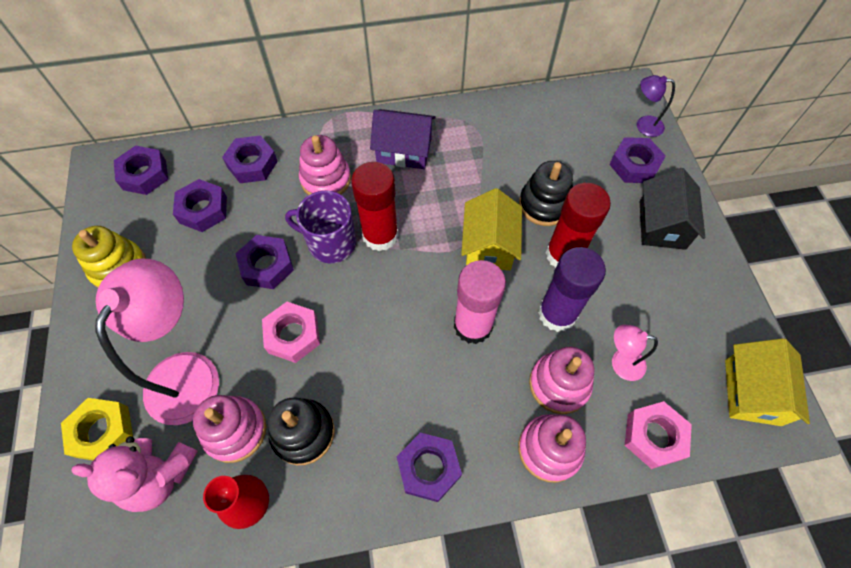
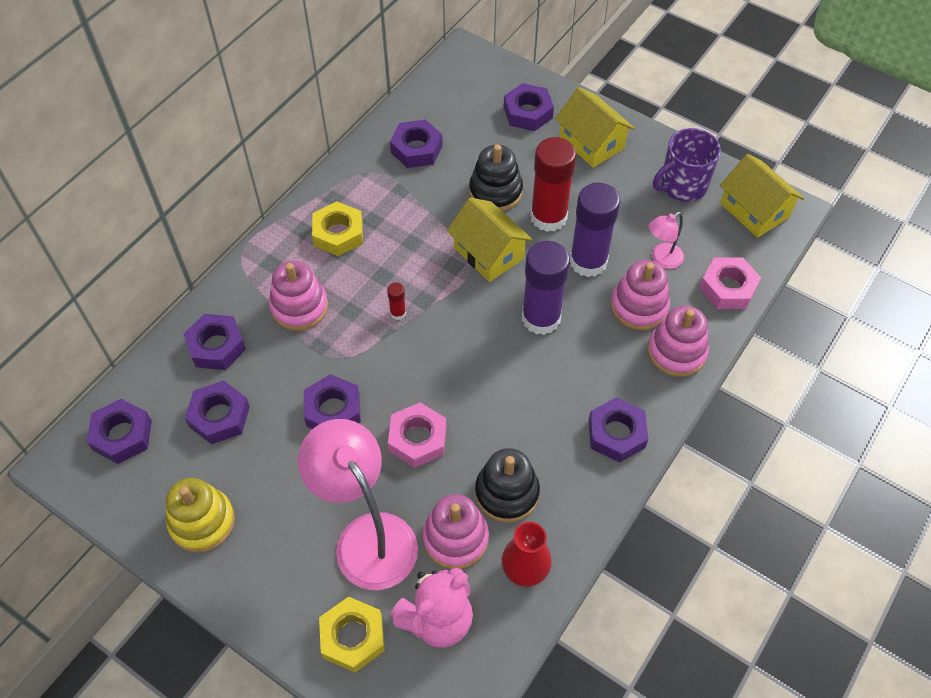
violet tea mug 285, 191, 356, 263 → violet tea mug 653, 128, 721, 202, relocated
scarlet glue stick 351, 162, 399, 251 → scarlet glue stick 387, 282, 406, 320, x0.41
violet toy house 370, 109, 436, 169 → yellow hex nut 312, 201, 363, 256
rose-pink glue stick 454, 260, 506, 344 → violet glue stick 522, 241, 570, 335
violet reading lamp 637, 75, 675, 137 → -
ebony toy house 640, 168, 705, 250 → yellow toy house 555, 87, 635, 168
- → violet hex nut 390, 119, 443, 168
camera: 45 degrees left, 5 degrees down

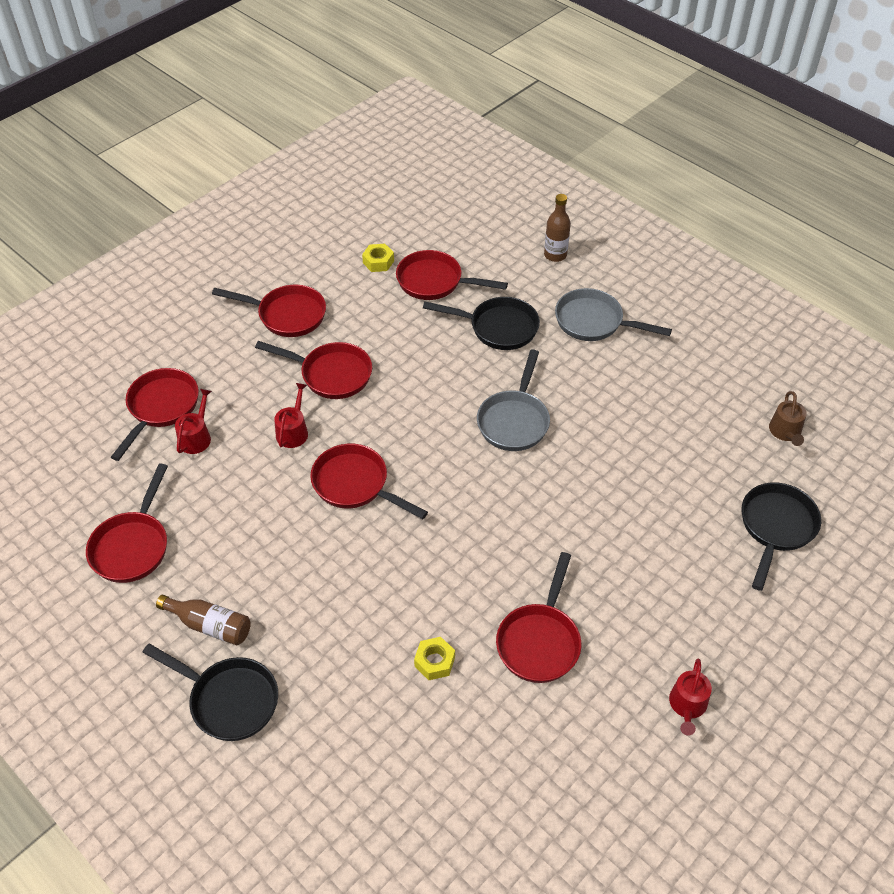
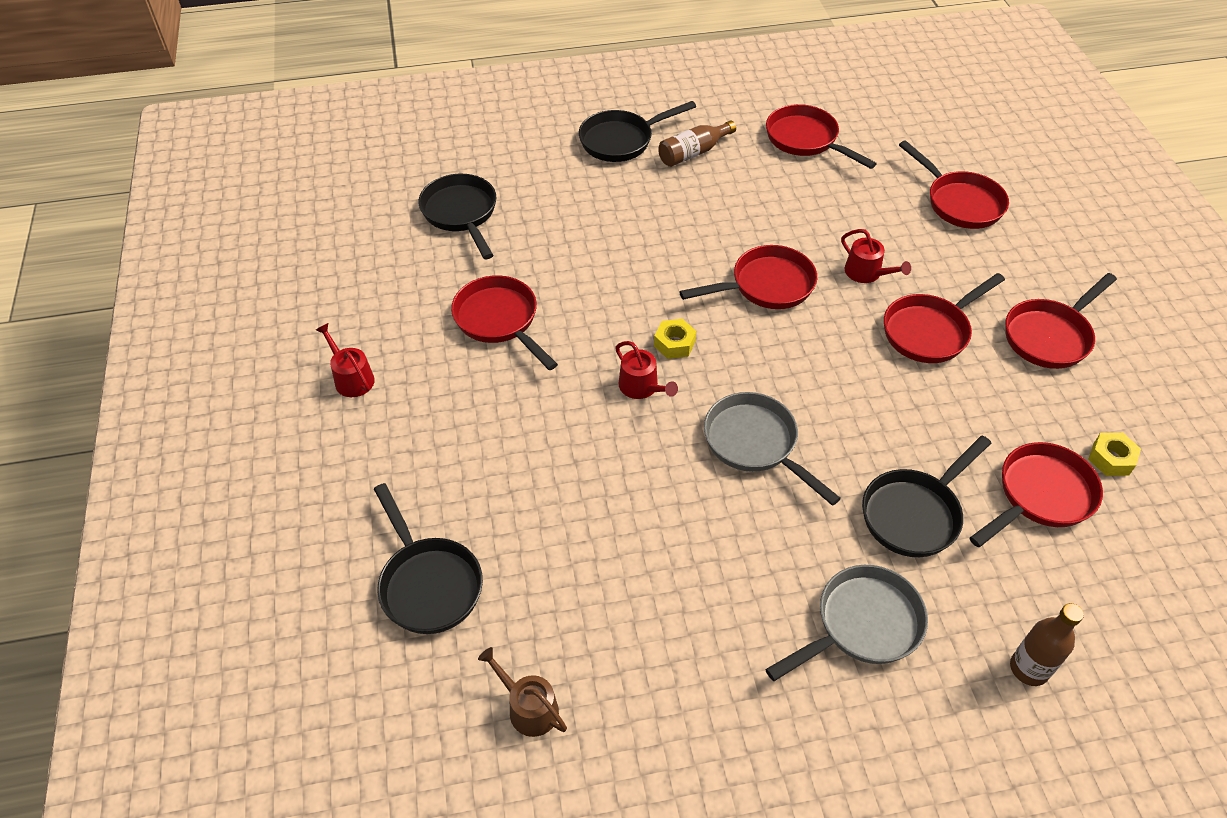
scarlet watering pot 175, 389, 212, 454 → scarlet watering pot 615, 341, 678, 399, relocated
yellow hex nut 414, 637, 455, 680 → yellow hex nut 654, 319, 696, 359, relocated
- → ebony skillet 418, 174, 497, 259
camera: 125 degrees right, 0 degrees up

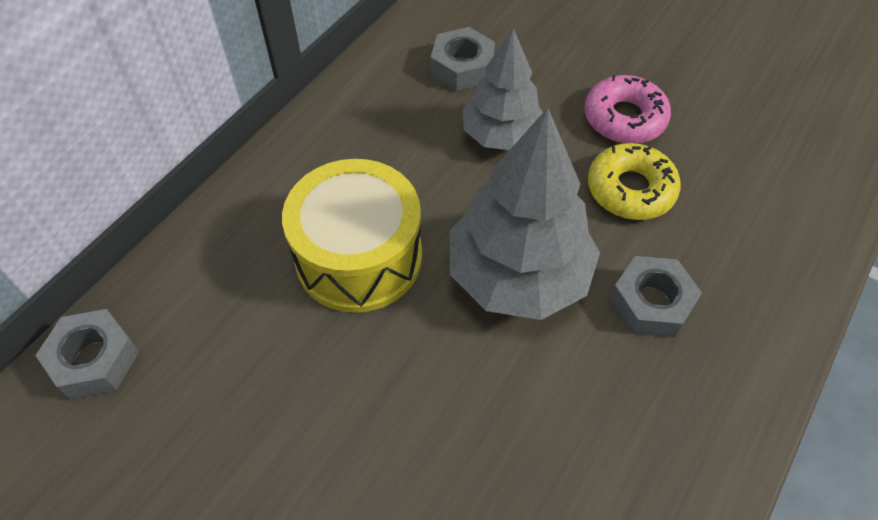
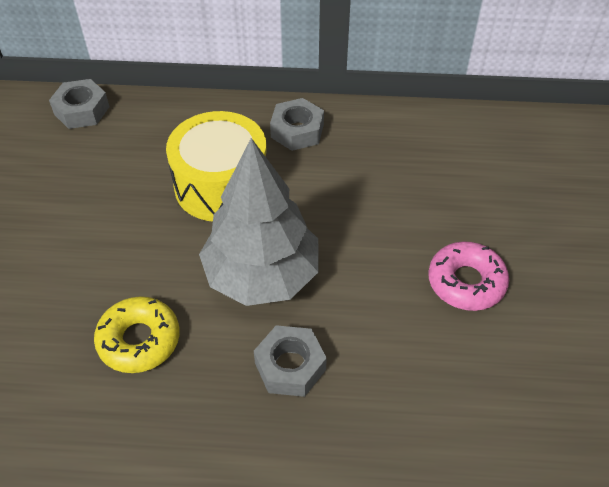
ash-grey hex nut 431, 27, 495, 91 → ash-grey hex nut 270, 98, 324, 151, relocated
ash-grey tree 463, 28, 543, 150 → -
yellow glazed donut 588, 143, 681, 220 → yellow glazed donut 94, 296, 180, 373, relocated
camera: 60 degrees right, 5 degrees down

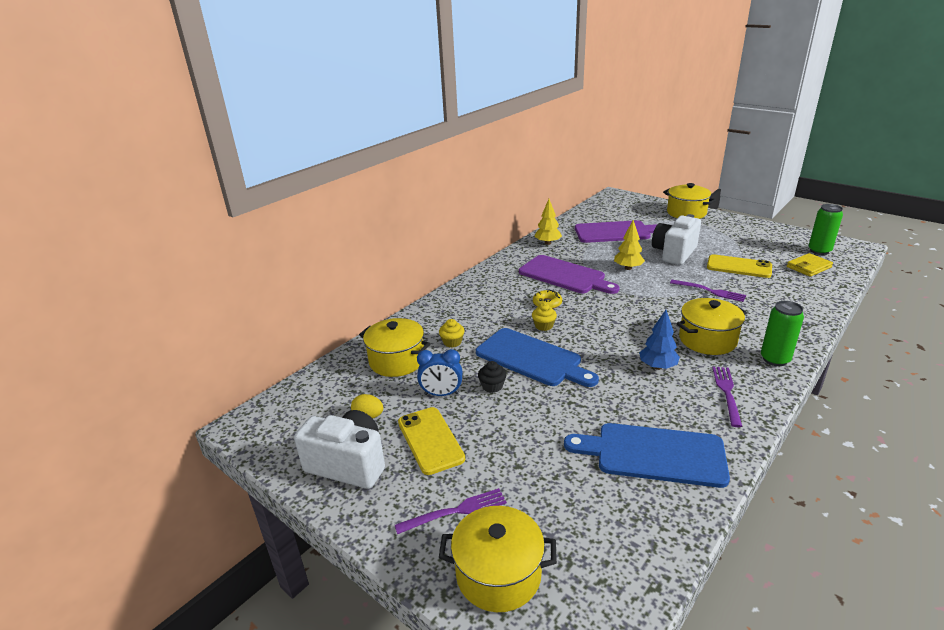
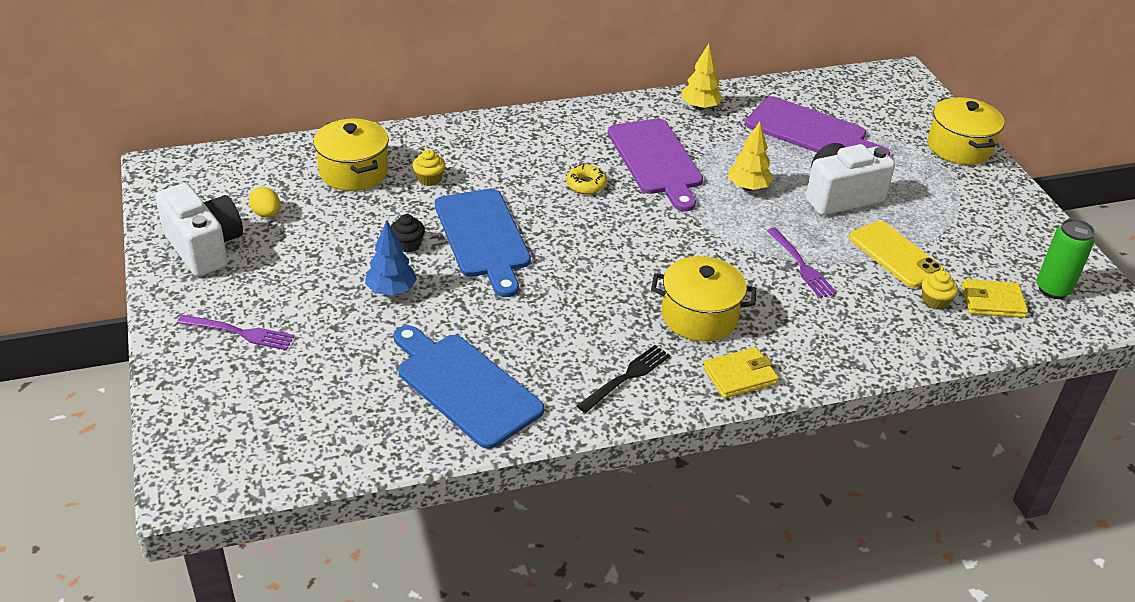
yellow smartphone 398, 407, 465, 475 → -
cobalt bedside clock 417, 349, 463, 396 → -
yellow pot 439, 506, 557, 612 → -
yellow muffin 532, 303, 557, 331 → yellow muffin 922, 271, 958, 310, relocated
cobalt tree 639, 310, 680, 370 → cobalt tree 365, 221, 417, 296, relocated
violet table fork 712, 367, 742, 427 → ebony table fork 577, 345, 670, 413
emerald can 761, 301, 804, 366 → yellow wallet 703, 347, 779, 398
camera: 30 degrees right, 10 degrees up

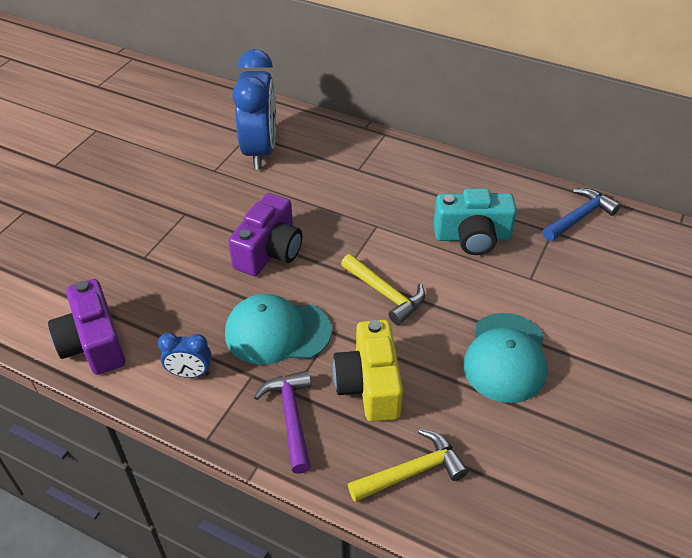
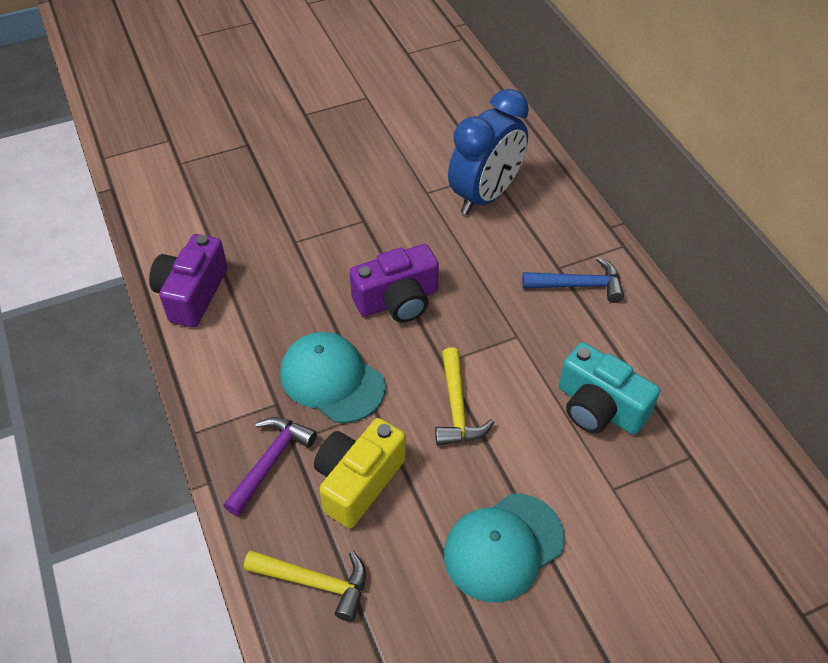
cobalt bedside clock 158, 333, 212, 378 → -
cobalt carpenter's hammer 543, 188, 620, 241 → cobalt carpenter's hammer 522, 257, 624, 303, relocated
camera: 40 degrees right, 5 degrees up

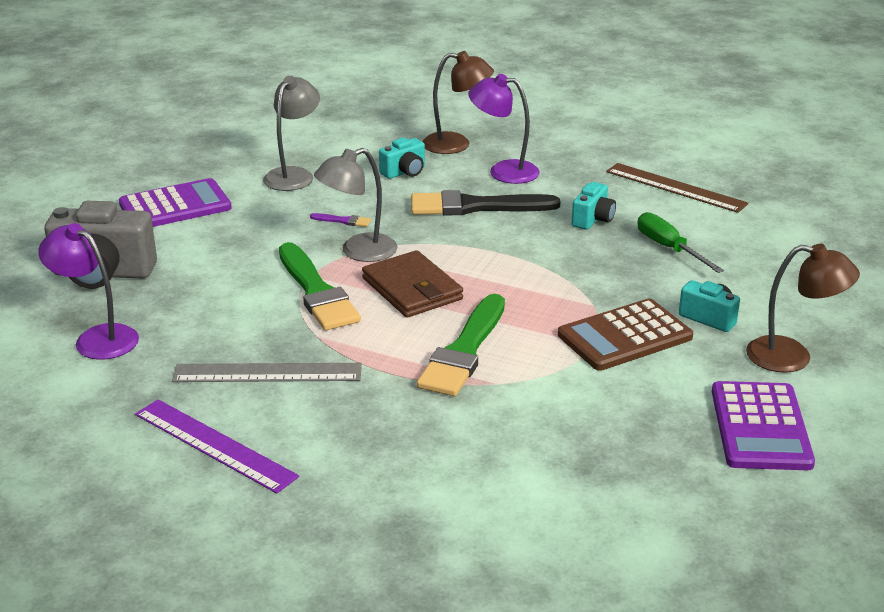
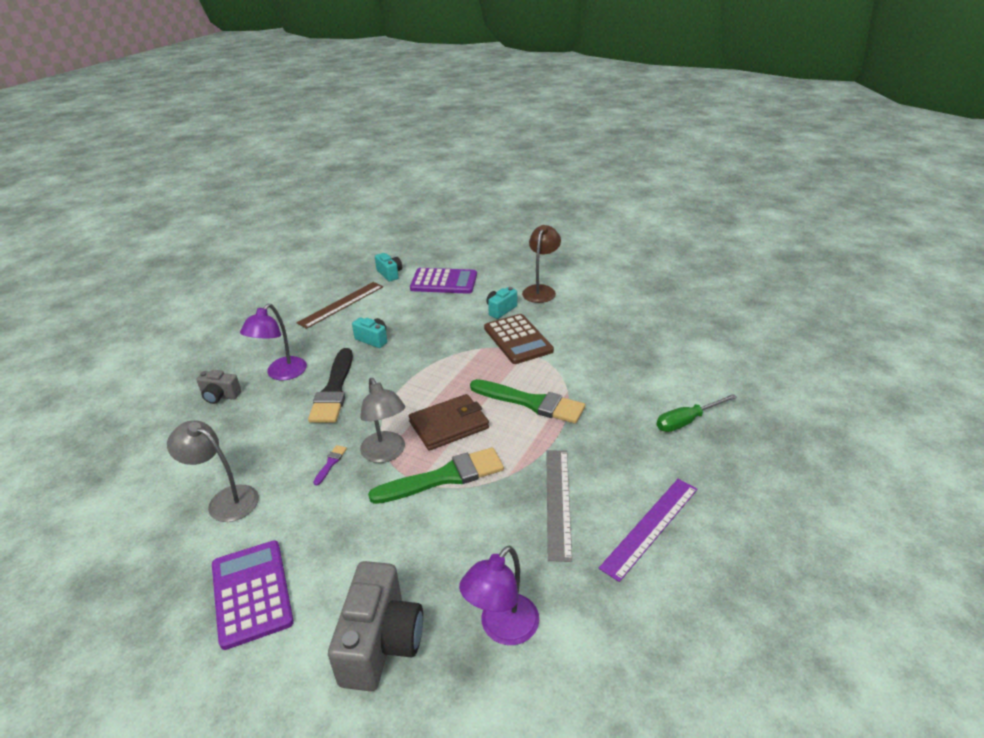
teal compact camera 379, 137, 425, 179 → teal compact camera 375, 253, 402, 282, relocated
dark brown reading lamp 422, 51, 494, 154 → ash-grey compact camera 196, 370, 241, 404
emerald hand screwdriver 637, 212, 724, 273 → emerald hand screwdriver 657, 394, 737, 432, relocated
violet pocket calculator 712, 381, 815, 470 → violet pocket calculator 410, 268, 477, 294, relocated
camera: 85 degrees left, 5 degrees up

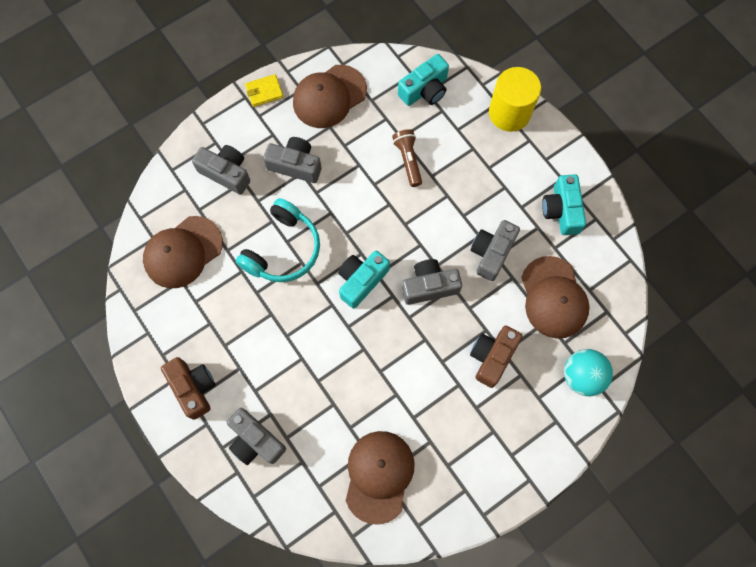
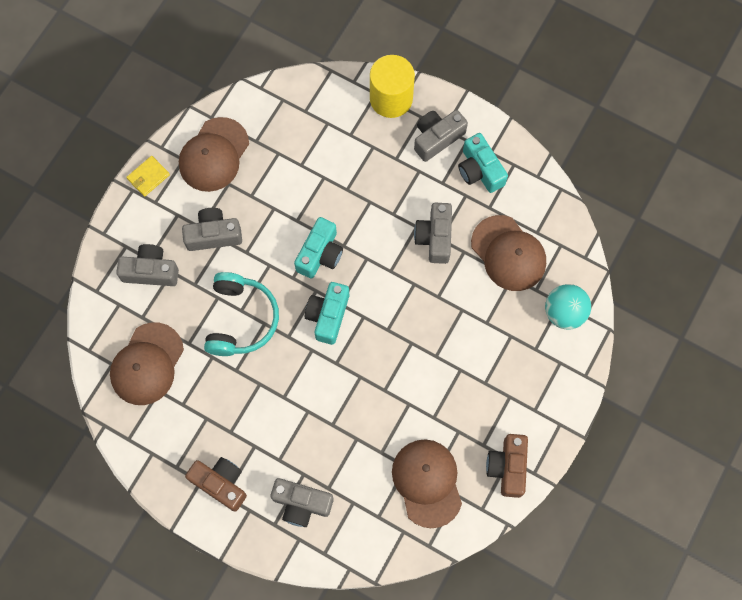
dark brown pocket torch 392, 129, 422, 187 → -
teal compact camera 398, 54, 449, 106 → teal compact camera 294, 217, 343, 278, relocated
ash-grey compact camera 402, 259, 462, 305 → ash-grey compact camera 414, 110, 468, 162, relocated
dark brown compact camera 470, 326, 522, 388 → dark brown compact camera 486, 434, 528, 498, relocated
camera: 25 degrees left, 0 degrees up

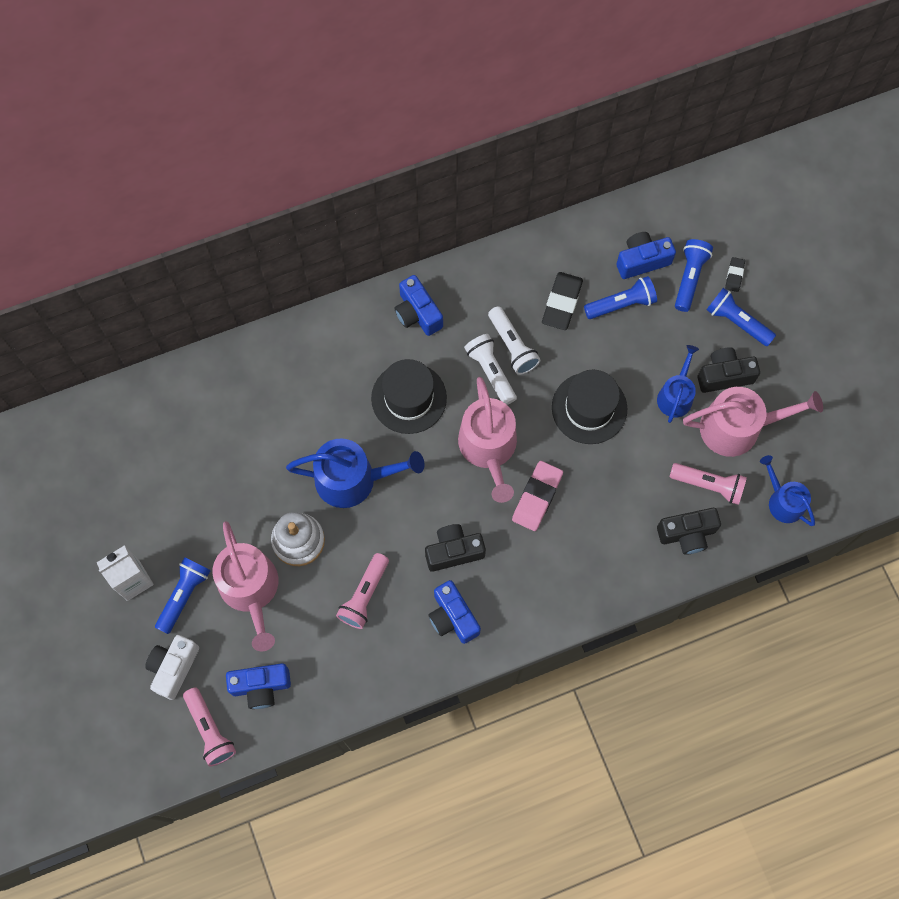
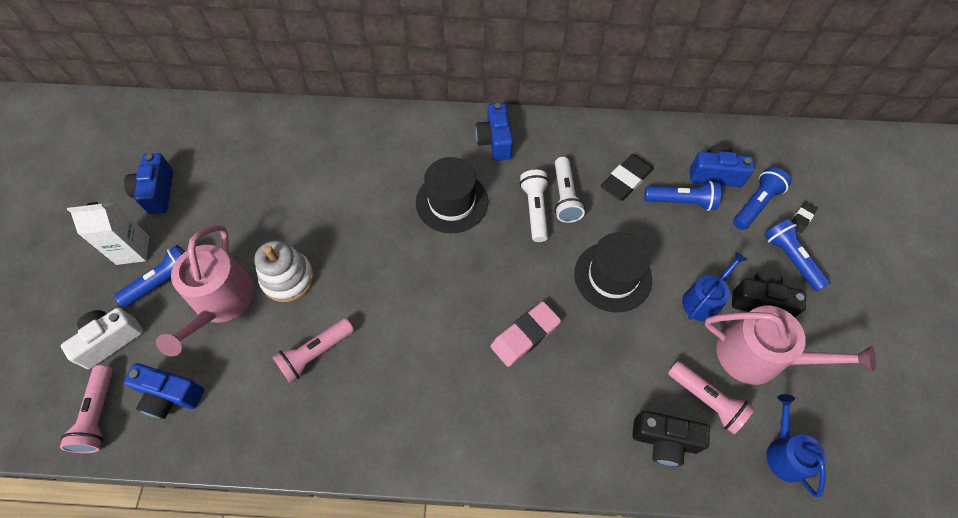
cobalt watering pot 286, 438, 425, 508 → -
ebony compact camera 425, 524, 486, 572 → -
cobalt compact camera 428, 580, 481, 644 → cobalt compact camera 124, 153, 174, 214, relocated
rose-pink watering pot 458, 377, 517, 503 → -
camera: 25 degrees right, 10 degrees down

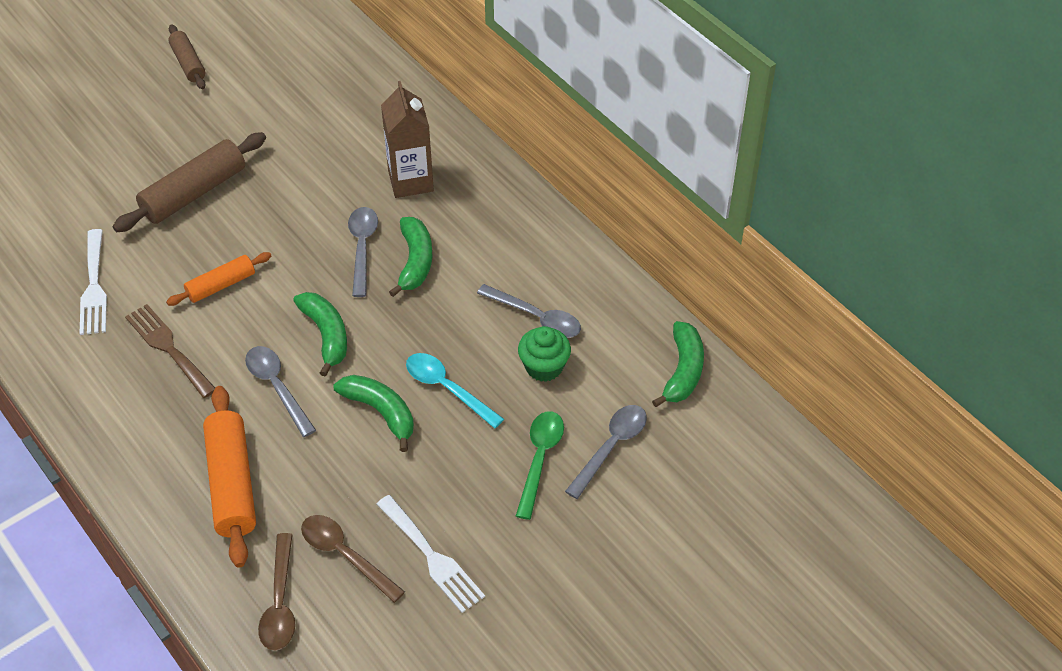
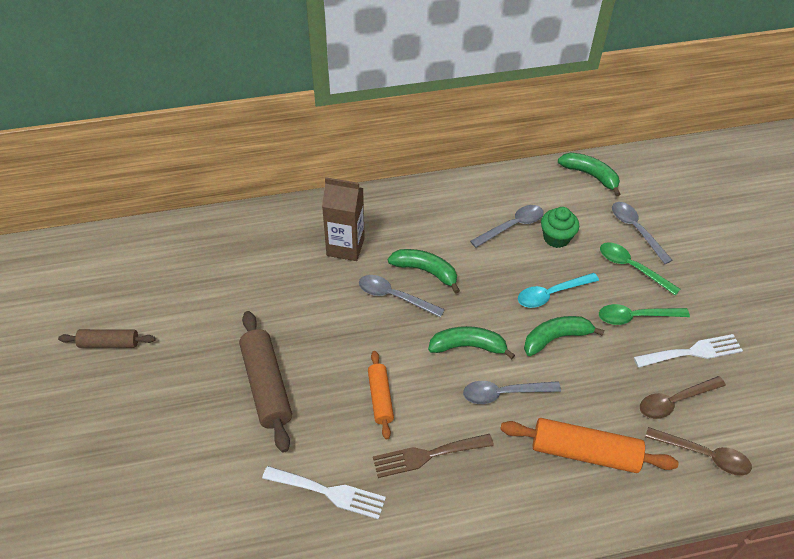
- → emerald tablespoon 599, 304, 690, 325
camera: 65 degrees left, 0 degrees up

